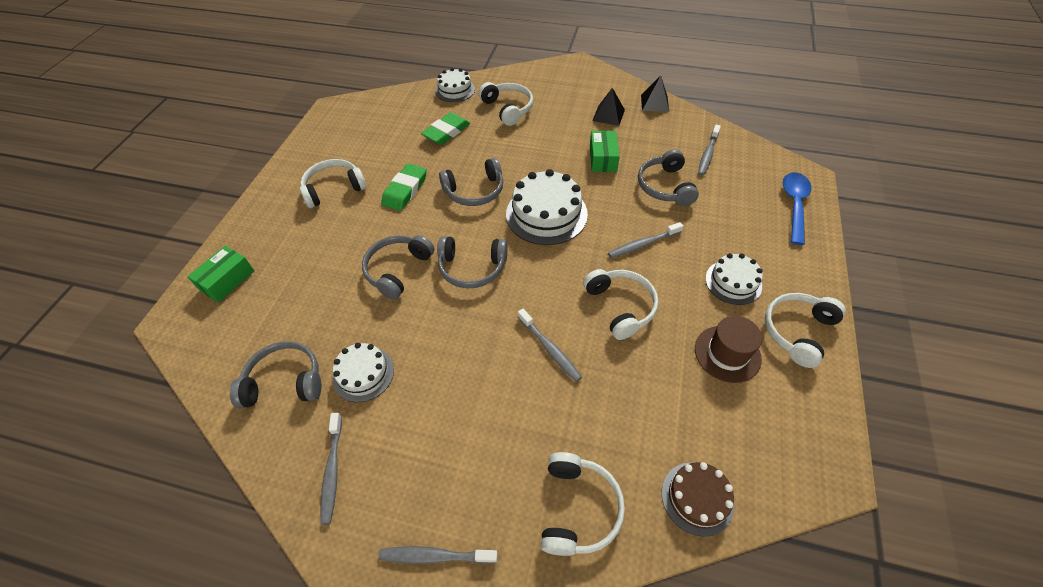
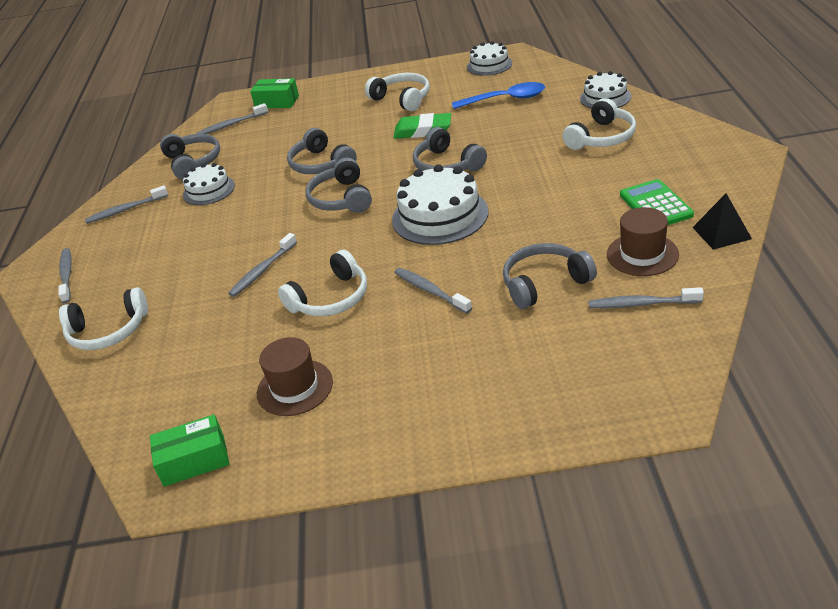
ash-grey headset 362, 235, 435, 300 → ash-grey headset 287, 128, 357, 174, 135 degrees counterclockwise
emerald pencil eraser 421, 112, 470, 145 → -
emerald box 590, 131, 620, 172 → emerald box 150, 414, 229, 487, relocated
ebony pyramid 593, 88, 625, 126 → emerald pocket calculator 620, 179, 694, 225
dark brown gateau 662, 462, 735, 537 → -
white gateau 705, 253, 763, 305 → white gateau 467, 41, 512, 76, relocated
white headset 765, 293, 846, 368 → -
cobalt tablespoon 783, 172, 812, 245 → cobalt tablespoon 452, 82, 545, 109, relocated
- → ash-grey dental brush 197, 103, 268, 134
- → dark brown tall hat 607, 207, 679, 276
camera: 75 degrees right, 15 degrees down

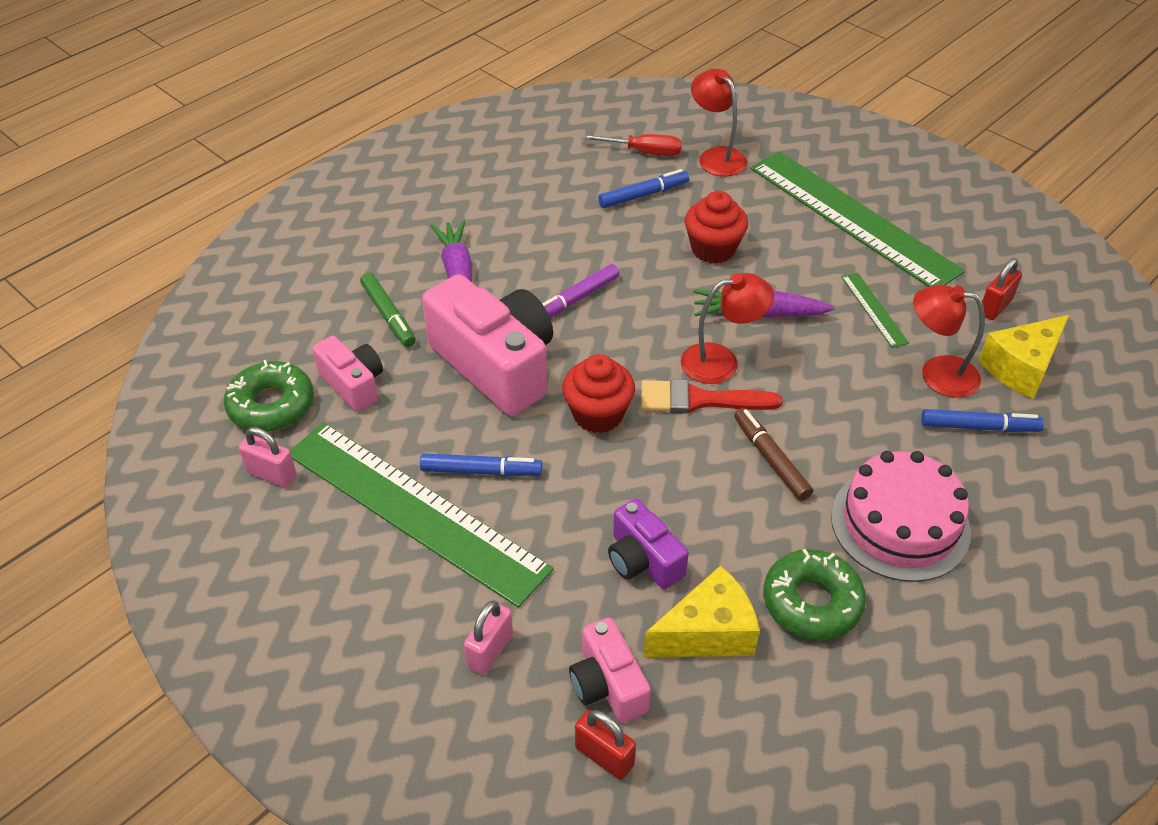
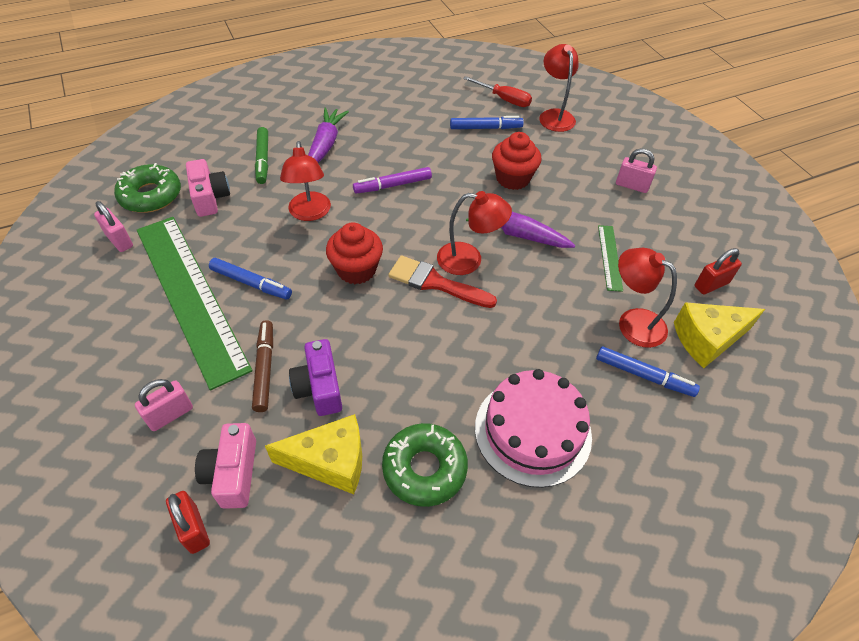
rose-pink compact camera 422, 274, 553, 416 → scarlet reading lamp 280, 141, 331, 221
dark brown marker pen 734, 408, 813, 501 → dark brown marker pen 252, 320, 273, 412, relocated
emerald ruler 751, 152, 965, 287 → rose-pink lock 616, 148, 657, 193
camera: 20 degrees right, 5 degrees up

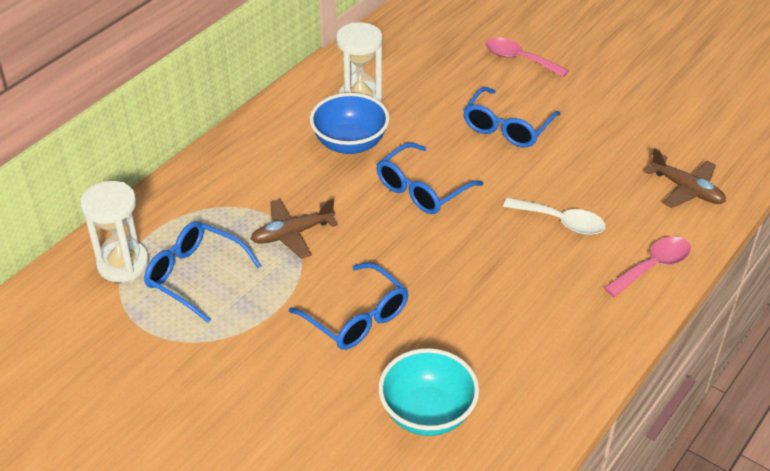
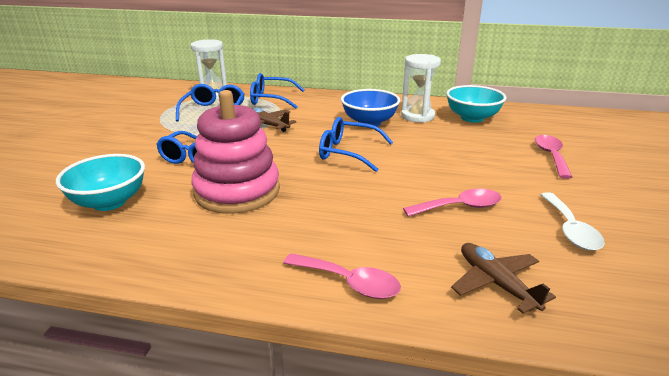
cobalt eyeglasses 463, 87, 560, 147 → cobalt eyeglasses 250, 73, 304, 109, relocated
white tablespoon 503, 197, 606, 235 → white tablespoon 540, 192, 605, 251, relocated
dark brown toy plane 645, 148, 726, 208 → dark brown toy plane 451, 243, 556, 314, 135 degrees clockwise
- → rose-pink stacking rings 191, 90, 280, 214
- → rose-pink tablespoon 403, 188, 502, 217
- → teal deep dish 446, 85, 506, 123
camera: 65 degrees right, 15 degrees down

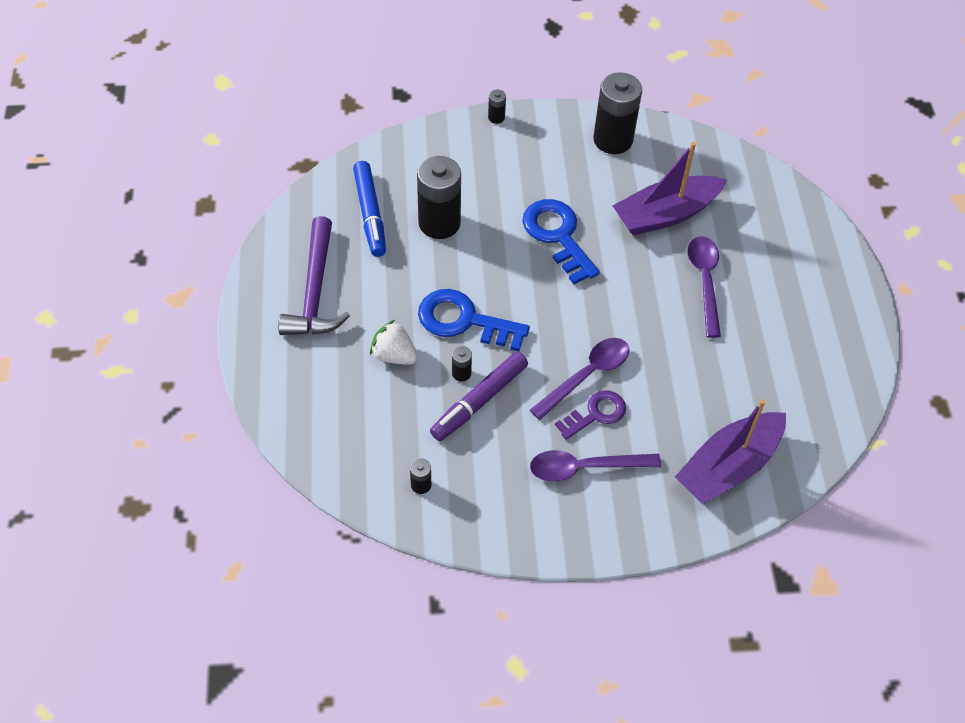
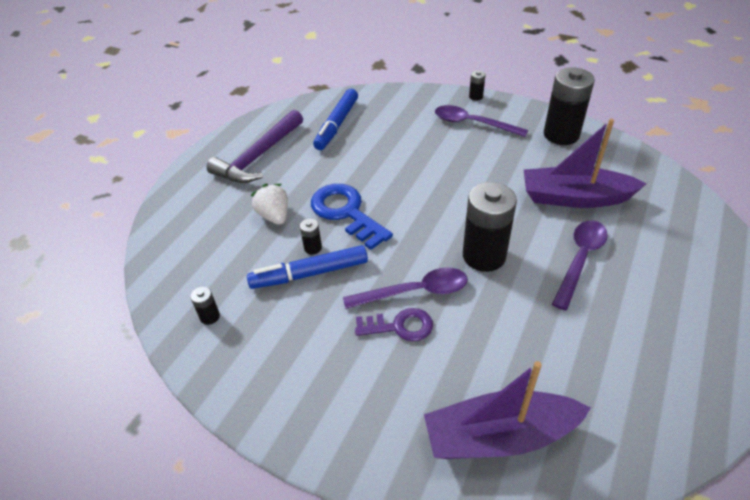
ebony battery 417, 156, 461, 239 → ebony battery 463, 182, 517, 272, relocated
violet marker pen 430, 351, 528, 441 → cobalt marker pen 247, 245, 368, 289
cobalt latchkey 522, 199, 600, 284 → -
violet tablespoon 530, 450, 661, 482 → violet tablespoon 435, 105, 528, 137, relocated
camera: 35 degrees right, 10 degrees down

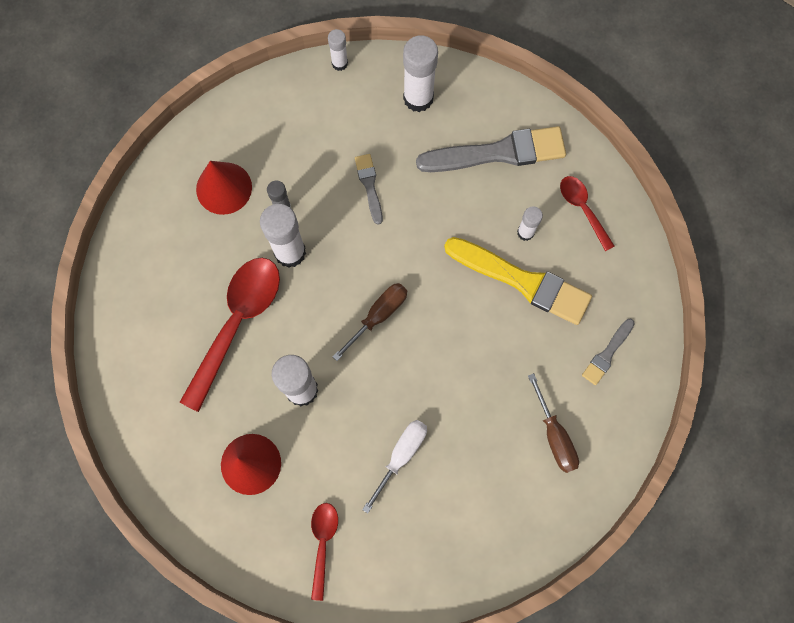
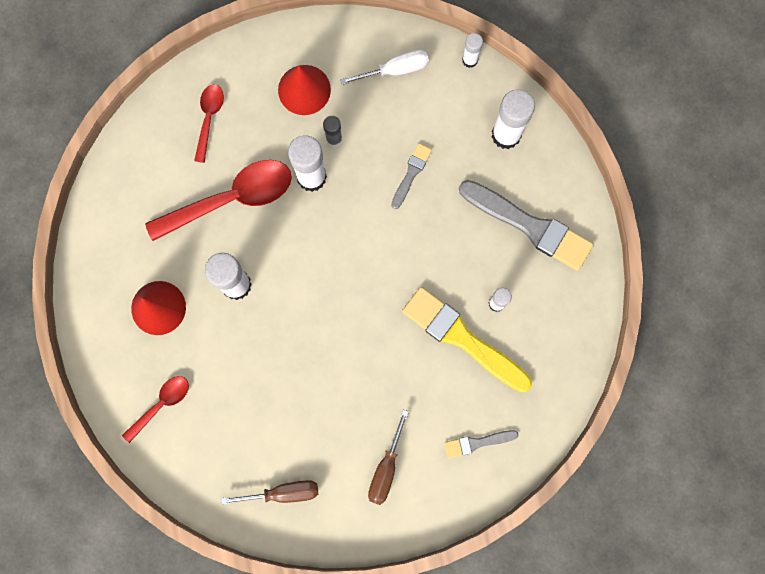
dark brown hand screwdriver 333, 283, 407, 361 → dark brown hand screwdriver 221, 480, 318, 505, relocated
white hand screwdriver 362, 420, 427, 513 → white hand screwdriver 340, 50, 429, 85, relocated
yellow paint brush 444, 237, 592, 325 → yellow paint brush 402, 287, 532, 393, 150 degrees clockwise
scarlet tablespoon 560, 176, 614, 252 → scarlet tablespoon 194, 84, 224, 163, relocated
camera: 40 degrees right, 5 degrees up

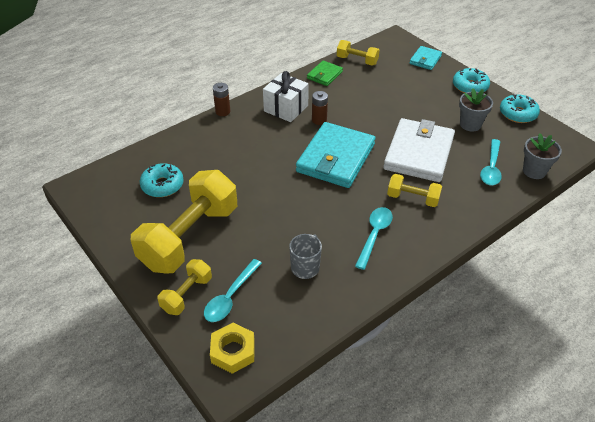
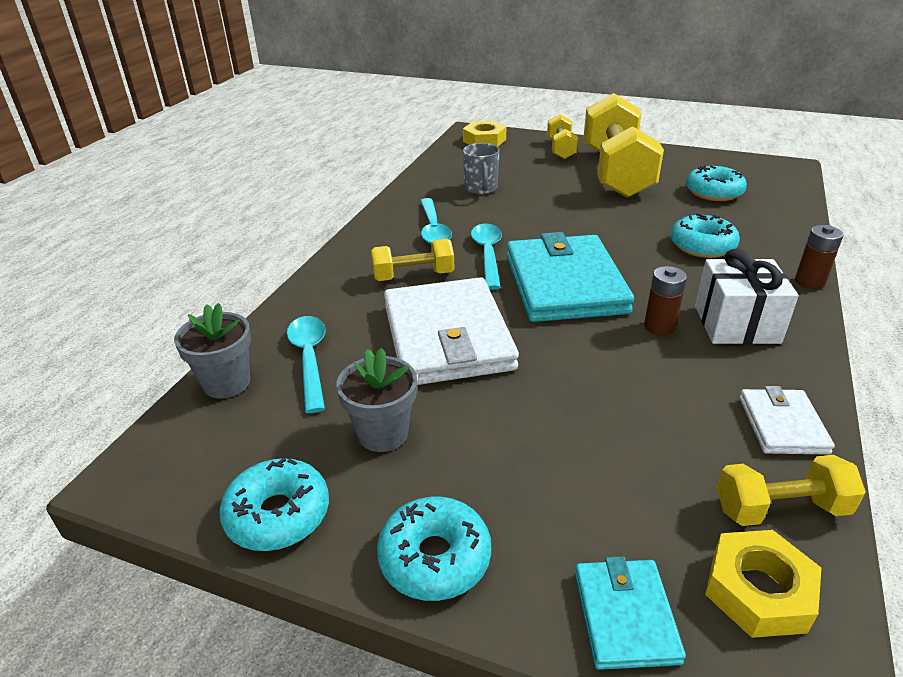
teal tablespoon 204, 259, 262, 322 → teal tablespoon 471, 224, 502, 290, relocated
emerald wallet 307, 60, 343, 86 → white wallet 739, 386, 835, 455
- → teal glazed donut 670, 213, 740, 258
- → yellow hex nut 705, 530, 821, 638
camera: 150 degrees right, 10 degrees down

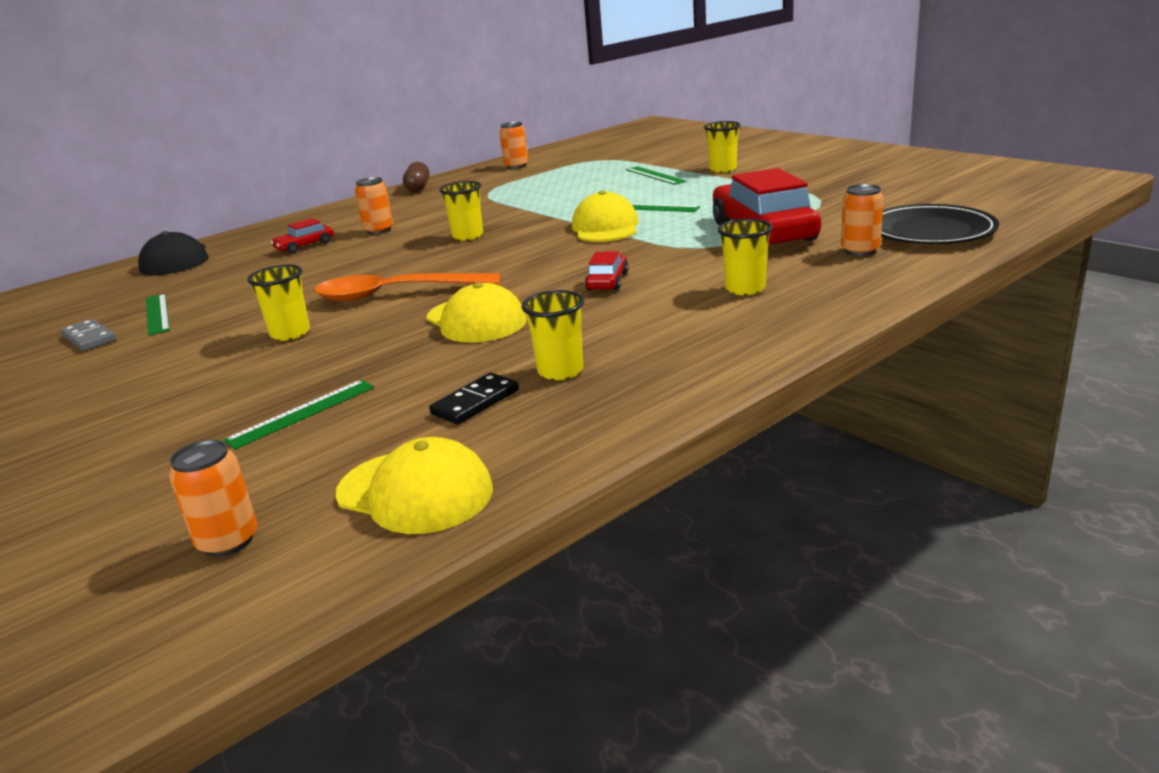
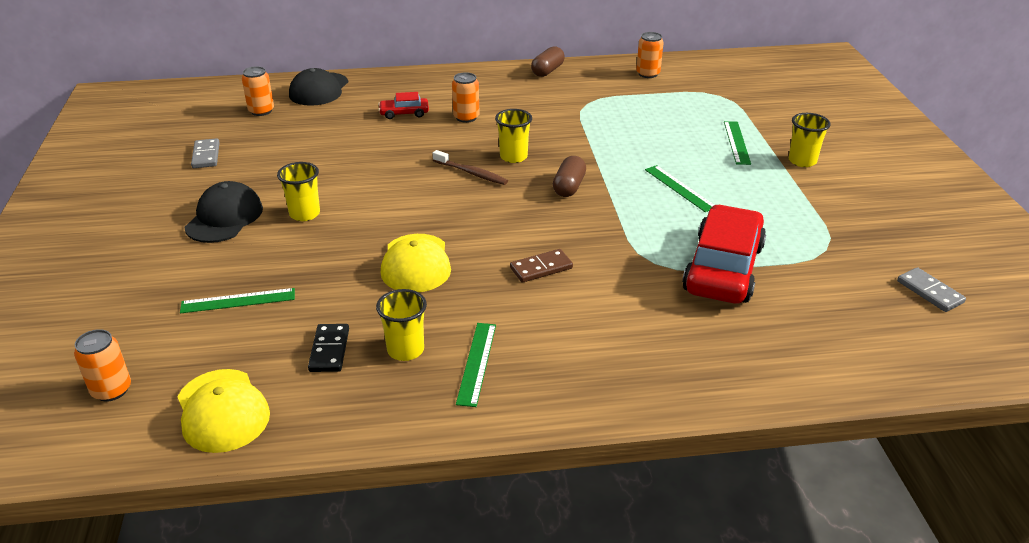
emerald ruler 146, 294, 170, 336 → emerald ruler 456, 323, 496, 407, relocated
orange tablespoon 314, 273, 500, 301 → -
ebony domino piece 429, 373, 519, 425 → ebony domino piece 308, 324, 349, 372, 75 degrees counterclockwise
yellow peaked cap 572, 191, 639, 242 → -
scarlet toy car 585, 251, 629, 291 → dark brown domino piece 510, 249, 573, 283
yellow tumbler 718, 219, 773, 295 → -
orange can 841, 184, 884, 256 → orange can 242, 66, 274, 116, relocated
ebony flat dish 881, 204, 999, 244 → -
- → ebony peaked cap 185, 181, 263, 243
- → dark brown dental brush 433, 150, 508, 185
- → dark brown capsule 553, 156, 586, 197
- → ash-grey domino piece 897, 267, 966, 312
camera: 30 degrees right, 10 degrees up

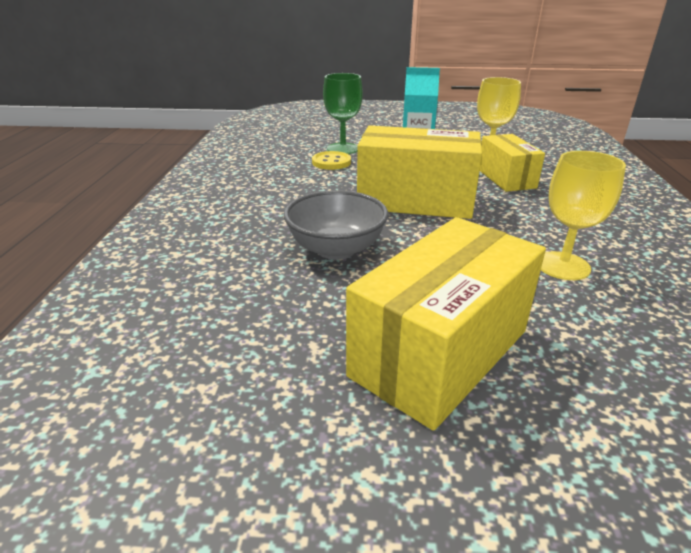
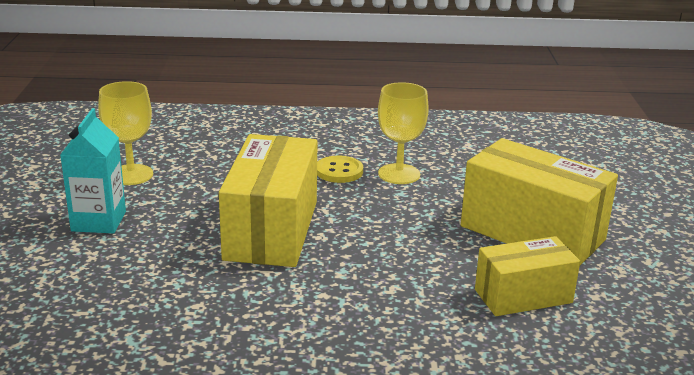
ash-grey deep dish 284, 190, 388, 260 → -
yellow sewing button 312, 151, 351, 170 → yellow sewing button 317, 156, 363, 183, relocated
emerald chalice 323, 73, 363, 154 → -
yellow box 480, 134, 545, 192 → yellow box 475, 236, 580, 316, relocated
camera: 95 degrees left, 5 degrees down

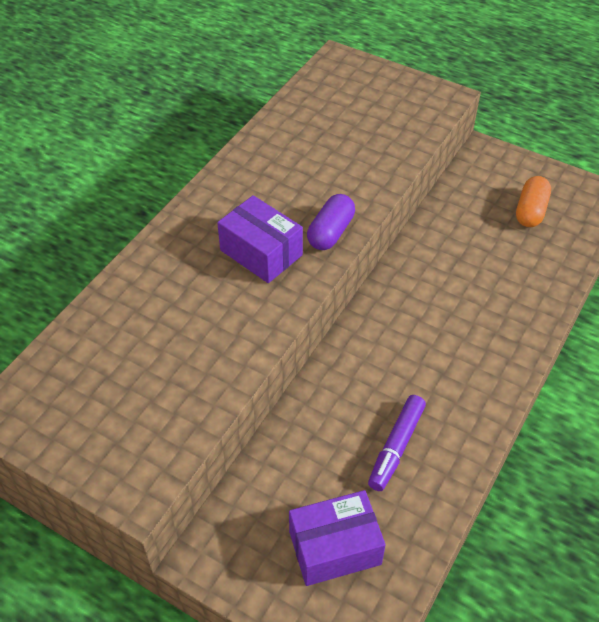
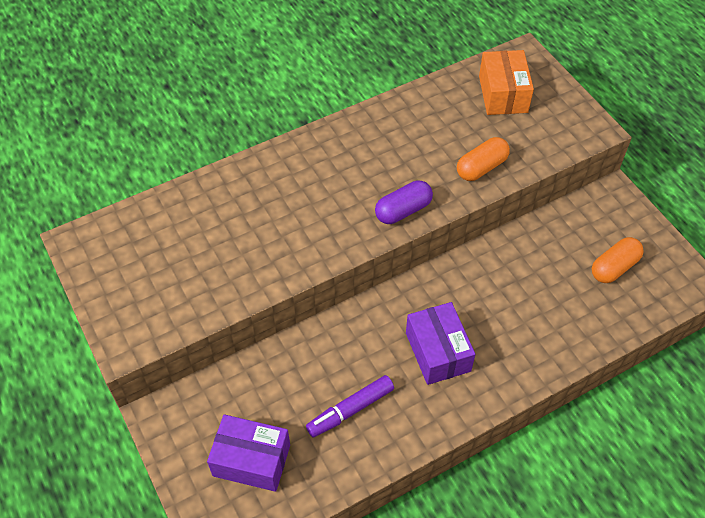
violet box 217, 195, 303, 283 → violet box 406, 302, 476, 385, relocated
- → orange capsule 457, 137, 510, 181
- → orange box 479, 50, 534, 115
camera: 30 degrees right, 5 degrees up

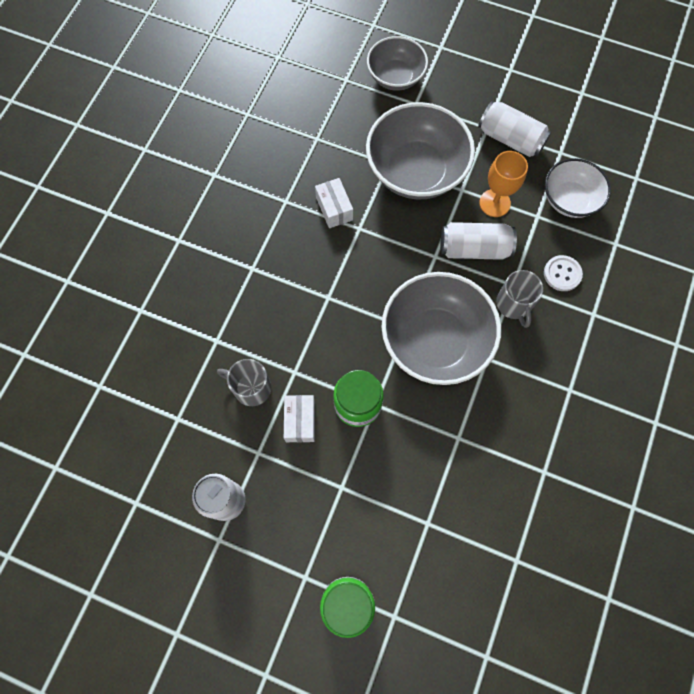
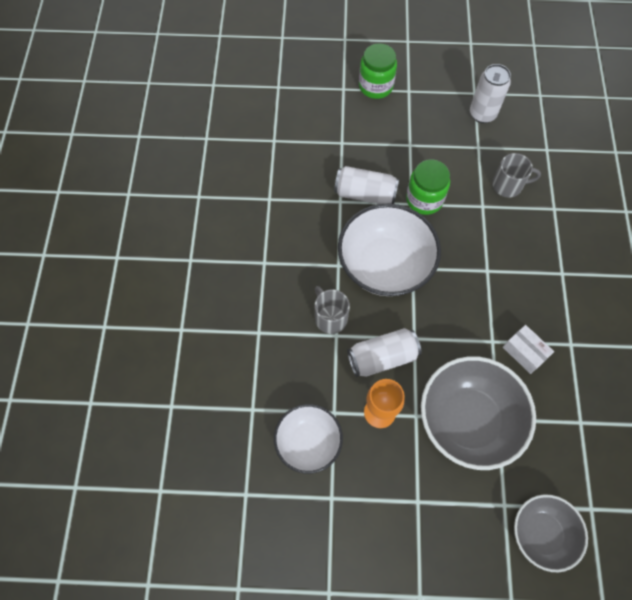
white box 284, 395, 315, 442 → -
ash-grey deep dish 381, 272, 501, 385 → white deep dish 338, 203, 441, 296
white can 478, 101, 551, 157 → white can 334, 166, 399, 204, relocated
white sewing button 544, 255, 583, 291 → -
camera: 160 degrees right, 5 degrees down

